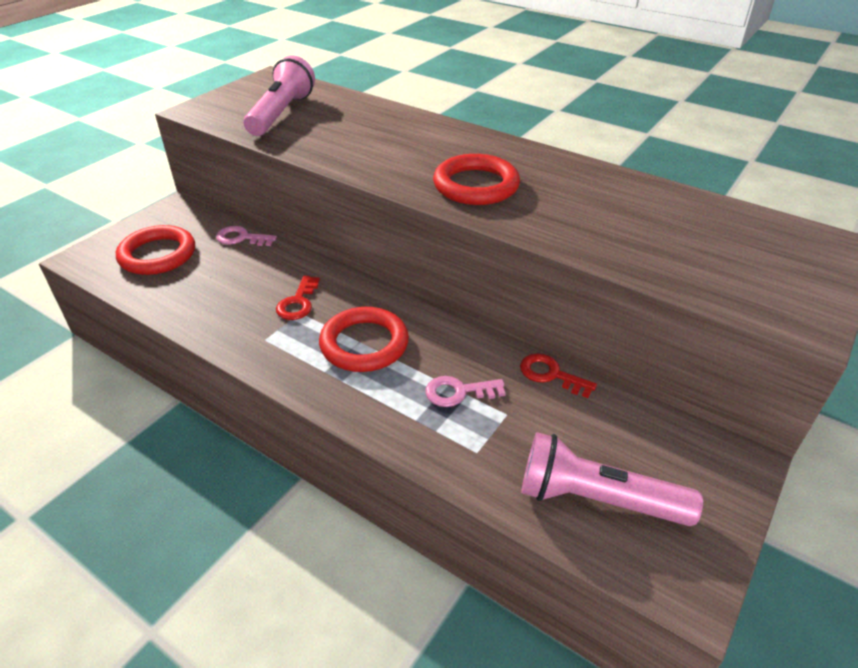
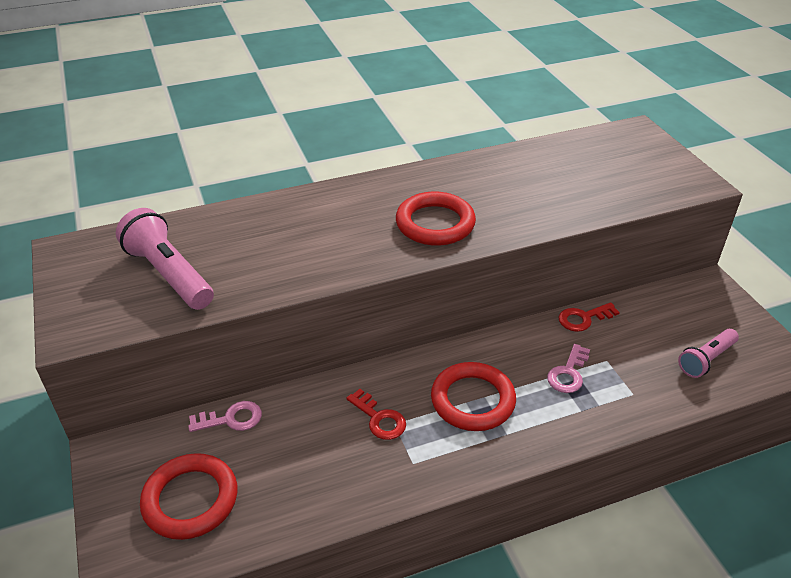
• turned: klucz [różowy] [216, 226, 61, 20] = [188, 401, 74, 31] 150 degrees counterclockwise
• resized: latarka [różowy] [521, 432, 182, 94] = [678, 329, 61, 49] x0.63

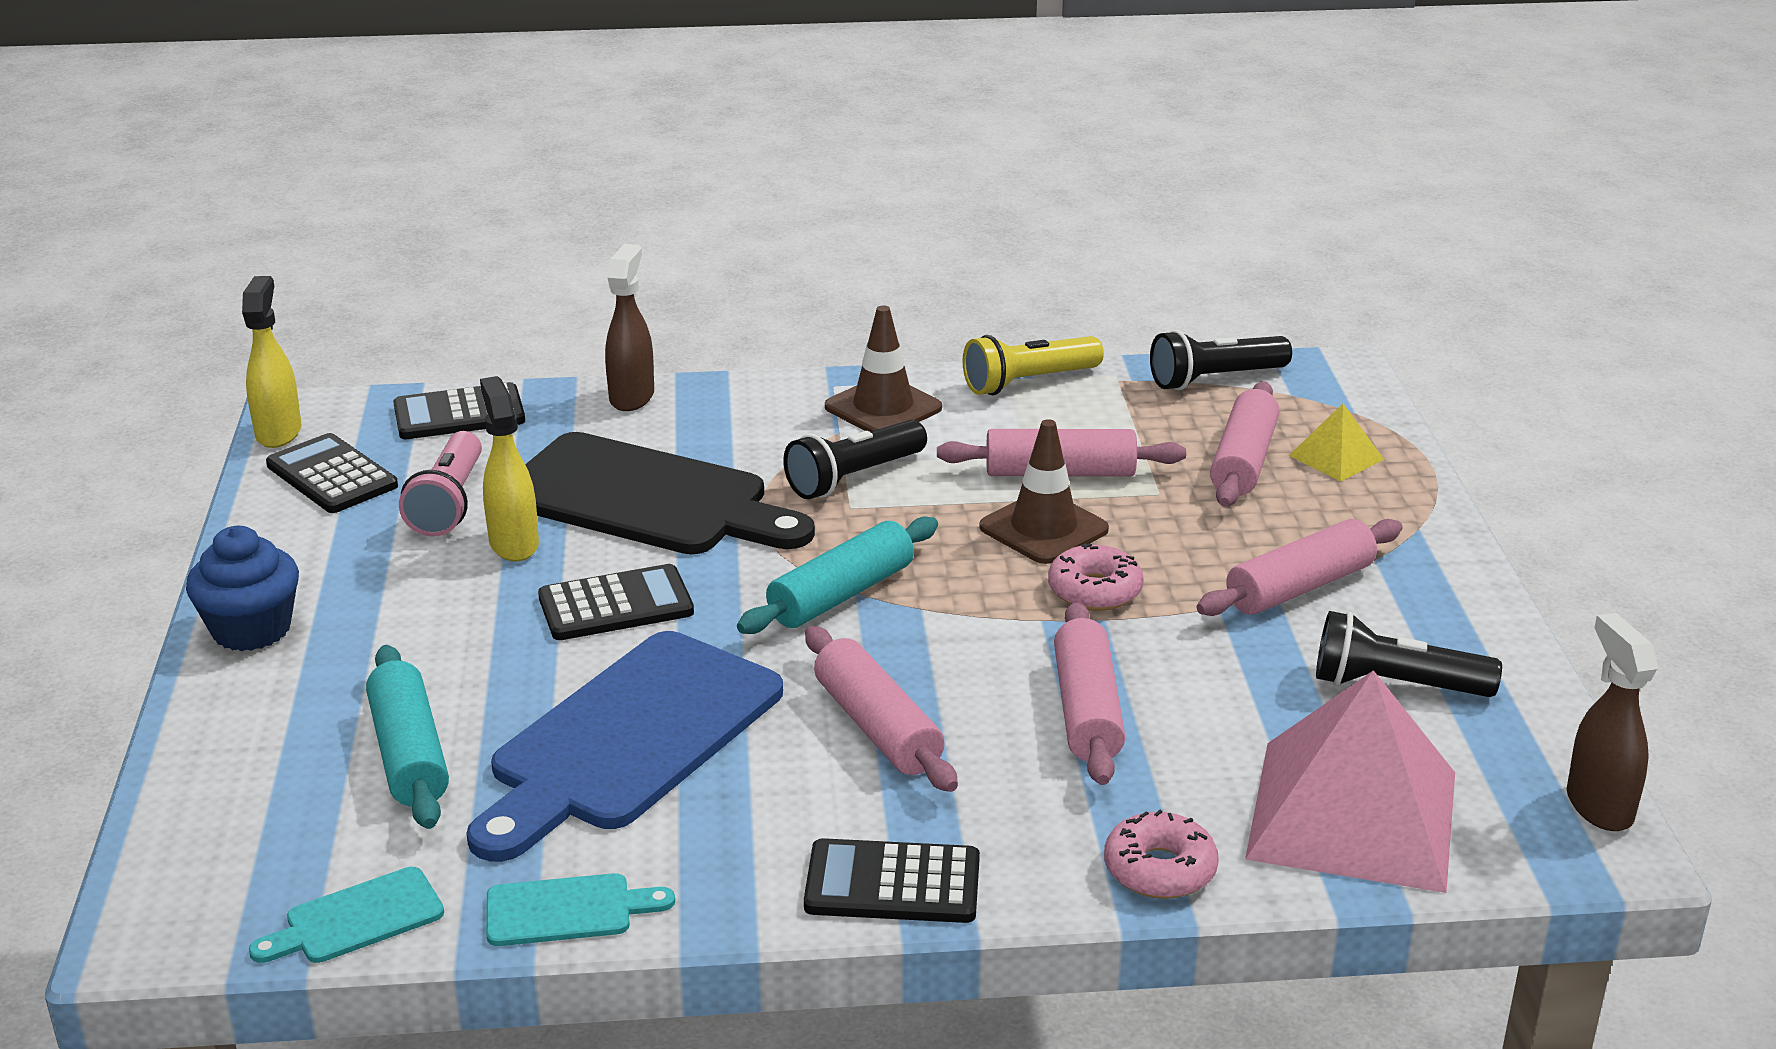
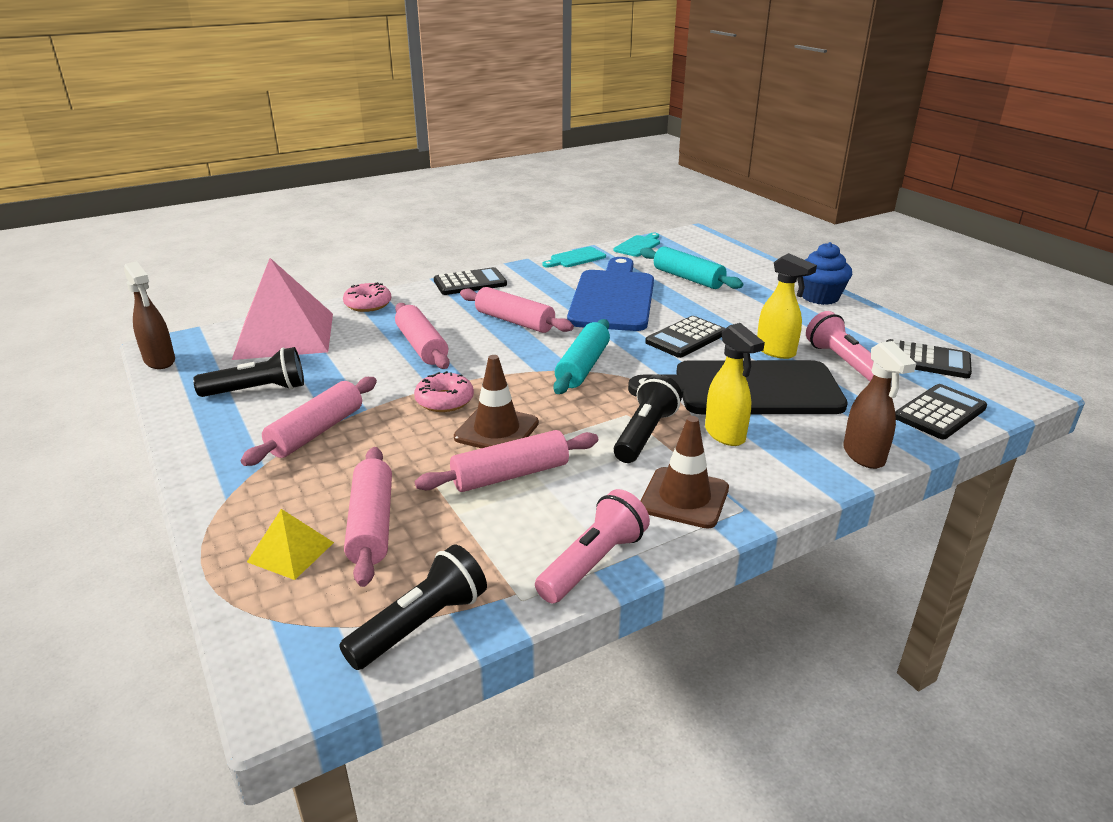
• moved: spryskiwacz [żółty] [242, 276, 59, 172] to [705, 323, 60, 123]
• recoloured: latarka [żółty] [963, 335, 141, 60] to latarka [różowy] [535, 489, 115, 114]

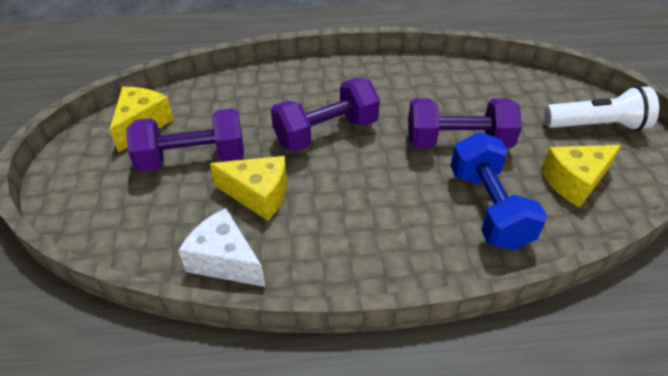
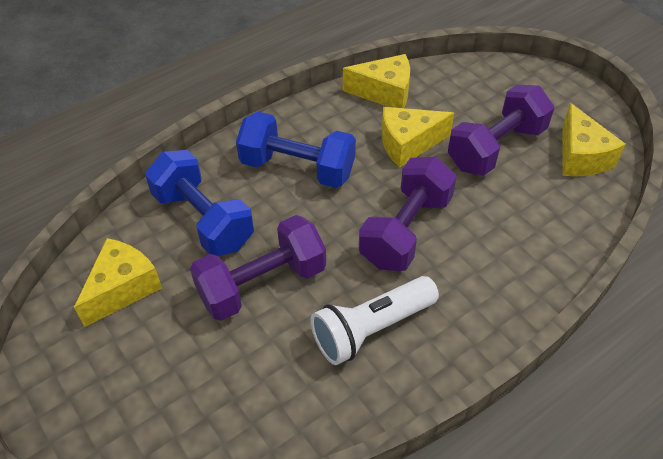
• recoloured: ser [biały] [178, 208, 87, 79] to ser [żółty] [343, 54, 67, 54]
• moved: latarka [biały] [544, 86, 115, 45] to [310, 276, 129, 89]
• added: hantel [niebieski] [236, 112, 120, 76]

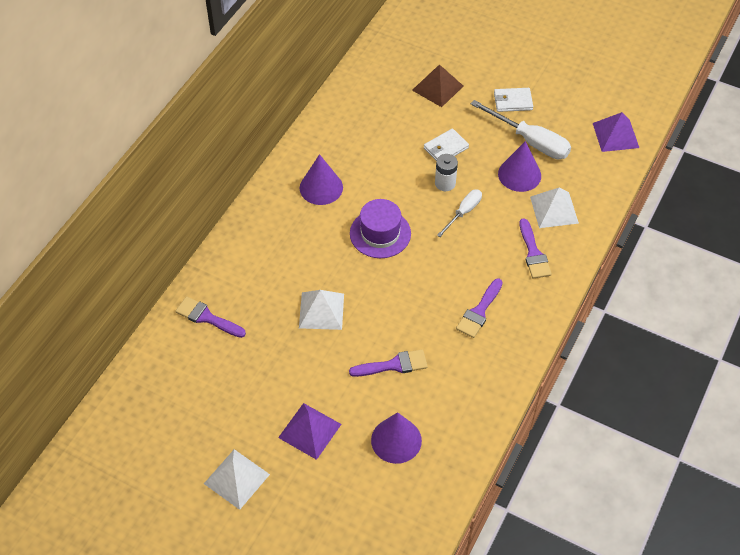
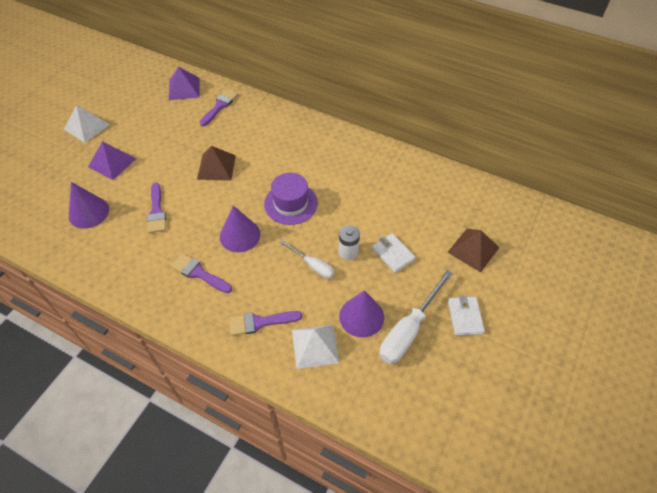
• recoloured: piramida [biały] [299, 290, 45, 40] to piramida [brązowy] [197, 146, 39, 35]
• moved: stożek [fioletowy] [300, 154, 43, 51] to [220, 205, 40, 47]
• moved: piramida [fioletowy] [593, 112, 46, 40] to [169, 67, 31, 33]

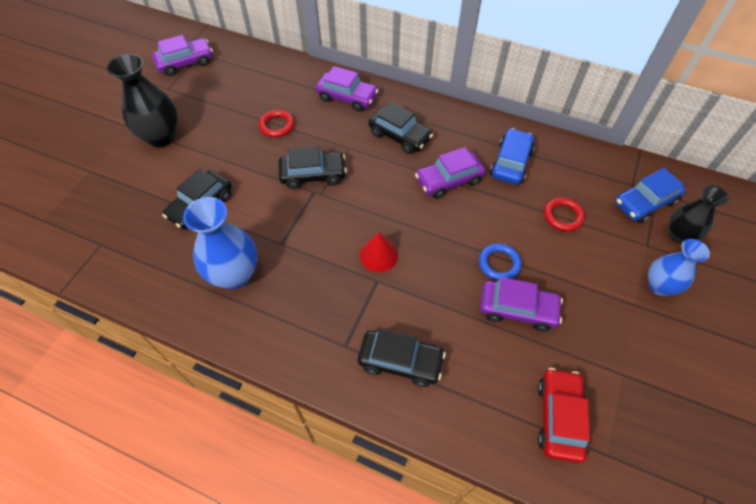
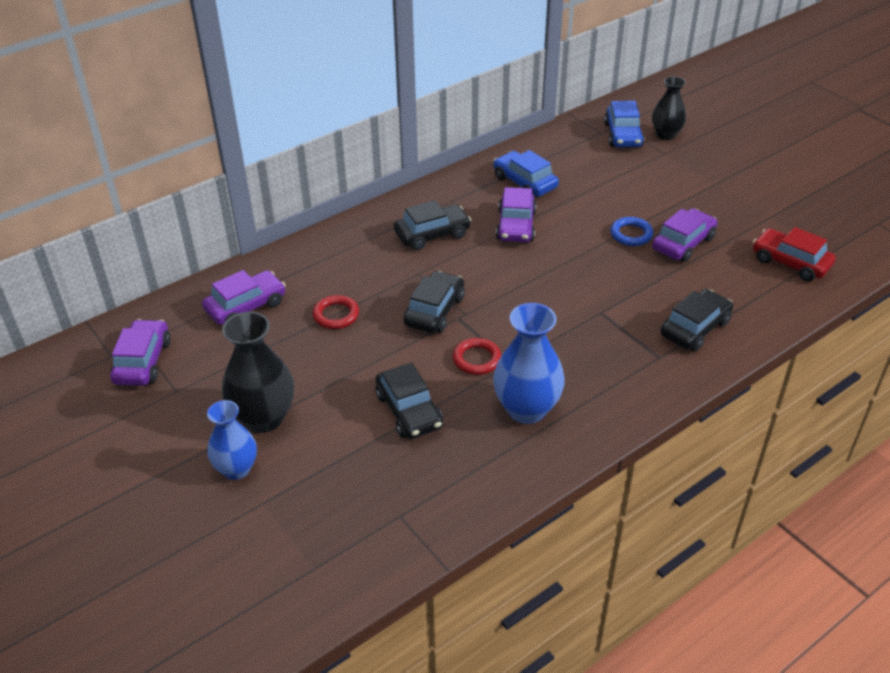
• moved: samochód [fioletowy] [316, 66, 62, 46] to [202, 270, 84, 55]
• removed: stożek [czerwony] [360, 232, 38, 40]
• moved: pierścień [czerwony] [544, 197, 41, 34] to [453, 338, 48, 37]
• moved: wazon [niebieski] [648, 239, 62, 57] to [207, 400, 50, 80]

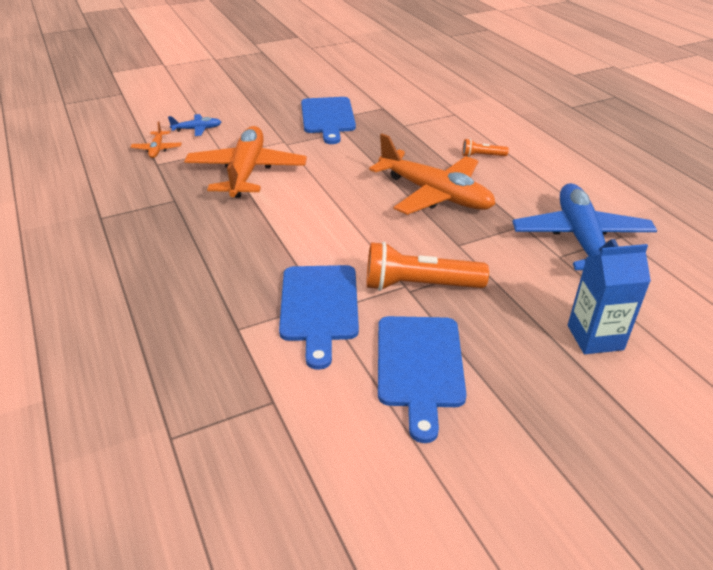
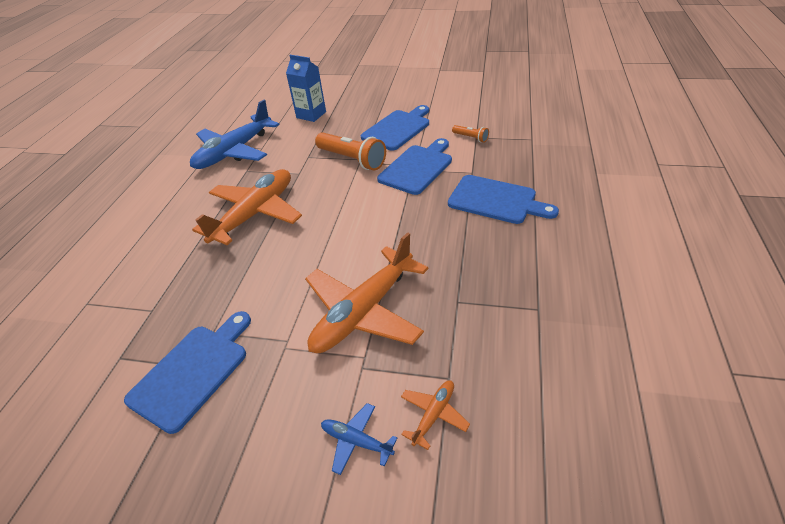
• turned: samolot [pomarańczowy] [369, 134, 126, 81] = [192, 169, 110, 76] 45 degrees clockwise
• moved: latarka [pomarańczowy] [462, 139, 47, 18] to [452, 125, 37, 18]
• added: deska do krojenia [niebieski] [448, 175, 111, 49]

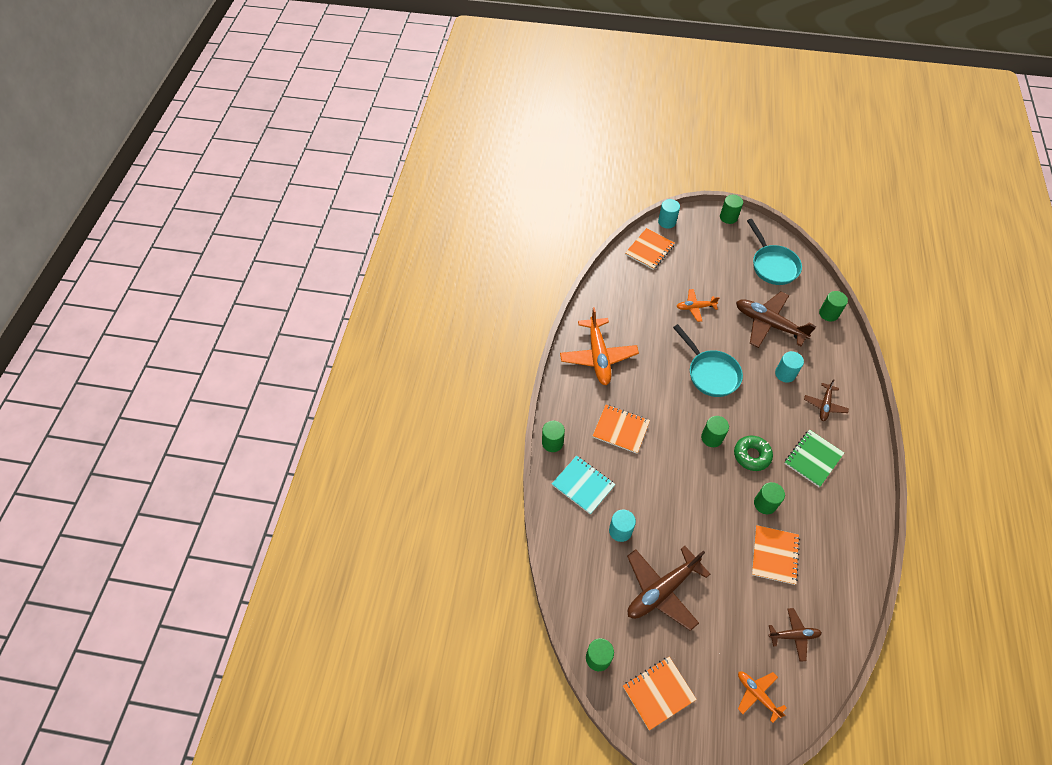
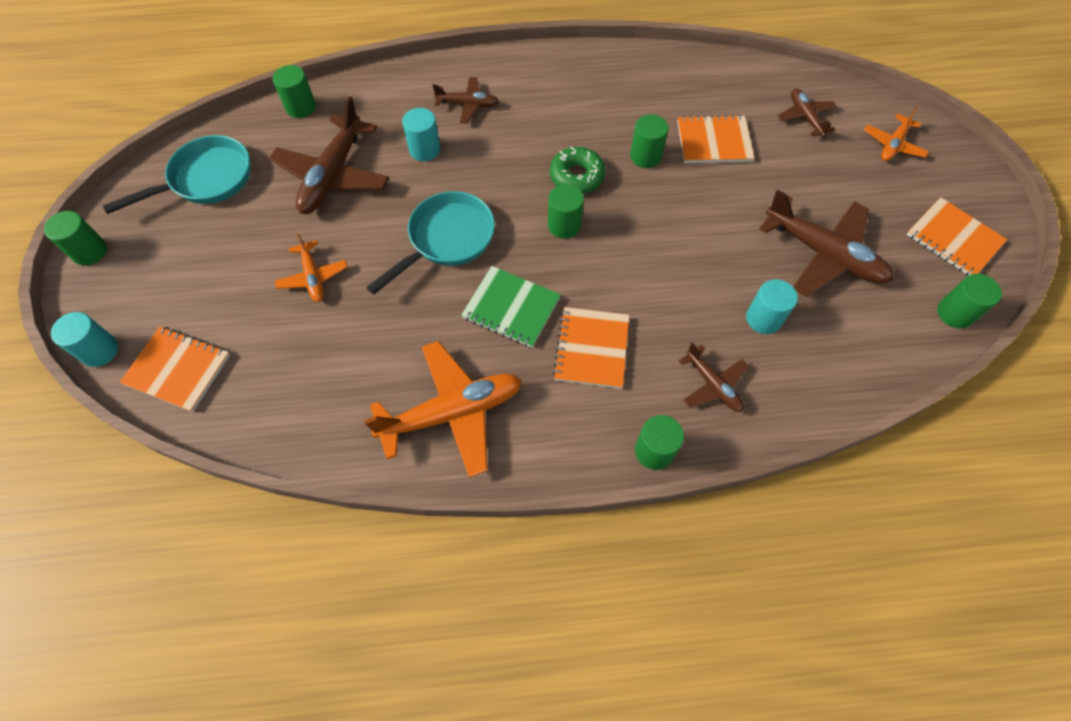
• replaced: zeszyt [turkusowy] [552, 456, 63, 59] to samolot [brązowy] [679, 342, 69, 70]
• moved: zeszyt [zielony] [784, 430, 60, 57] to [461, 266, 100, 82]

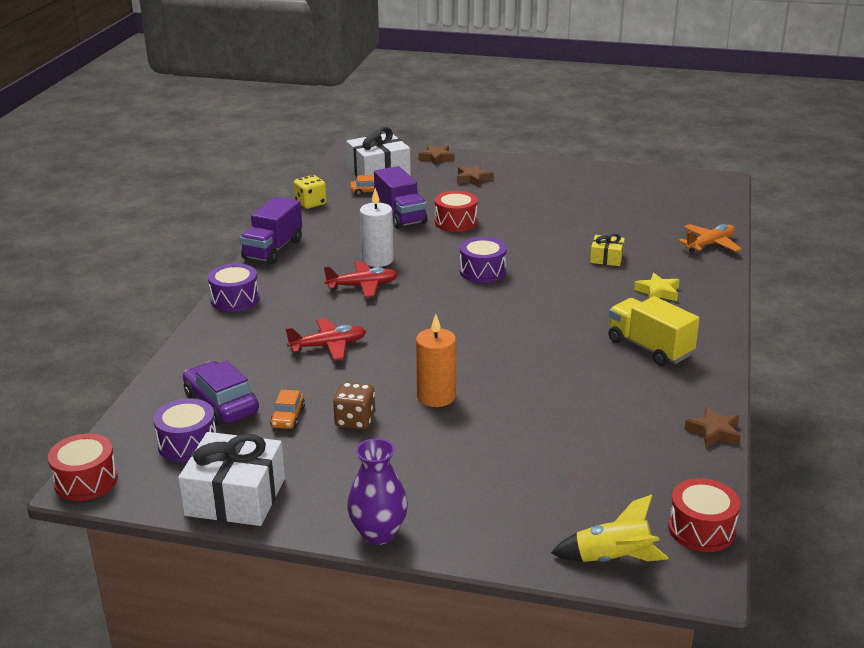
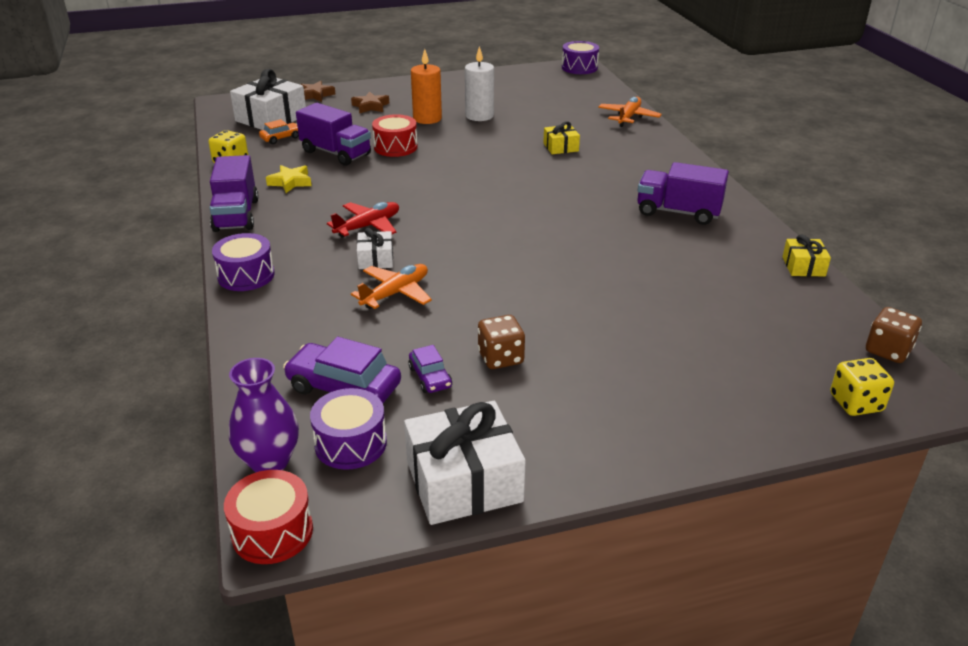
• recoloured: samochód [pomarańczowy] [270, 390, 35, 39] to samochód [fioletowy] [408, 345, 44, 48]
• recoloured: samolot [czerwony] [286, 318, 80, 42] to samolot [pomarańczowy] [351, 264, 81, 45]
• moved: wazon [fioletowy] [347, 438, 61, 107] to [229, 358, 70, 114]
• moved: świeca [biały] [360, 188, 34, 79] to [465, 46, 29, 75]
• moved: świeca [pomarańczowy] [416, 314, 40, 93] to [411, 49, 31, 75]
• moved: bęben [fioletowy] [460, 237, 46, 46] to [562, 41, 37, 33]
• replaced: rakieta [żółty] [551, 494, 117, 68] to kostka do gry [żółty] [830, 358, 64, 58]
• recoloured: ciężarówka [żółty] [608, 296, 92, 71] to ciężarówka [fioletowy] [637, 162, 92, 63]
• moved: gwiazda [żółty] [634, 273, 45, 28] to [266, 165, 46, 28]
• replaced: bęben [czerwony] [668, 478, 72, 74] to kostka do gry [brązowy] [866, 307, 56, 56]
• replaced: gwiazda [brązowy] [684, 407, 57, 41] to prezent [żółty] [782, 235, 49, 41]
• added: prezent [biały] [357, 228, 36, 41]

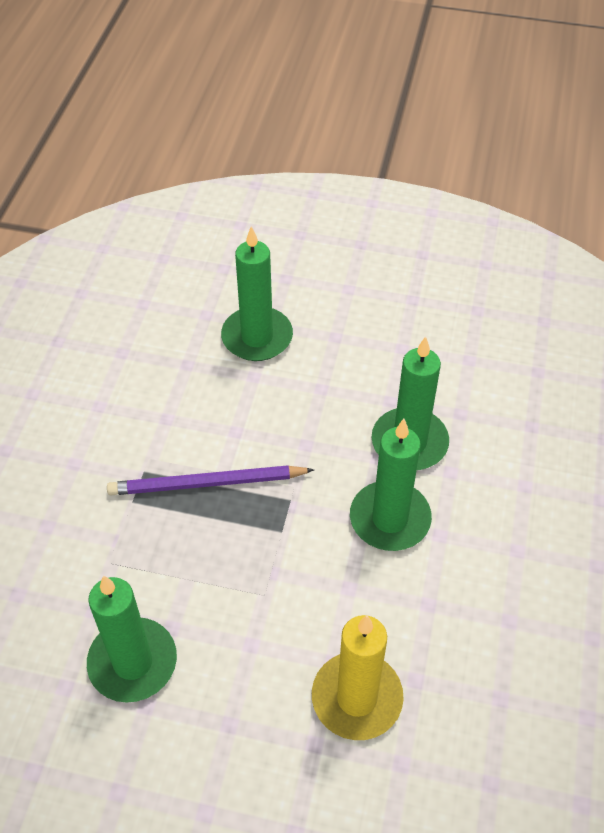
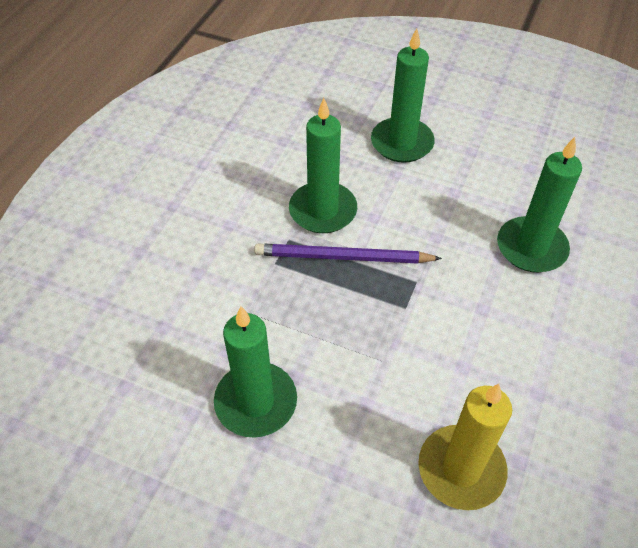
• moved: świeca [zielony] [350, 419, 82, 132] to [289, 98, 68, 135]

